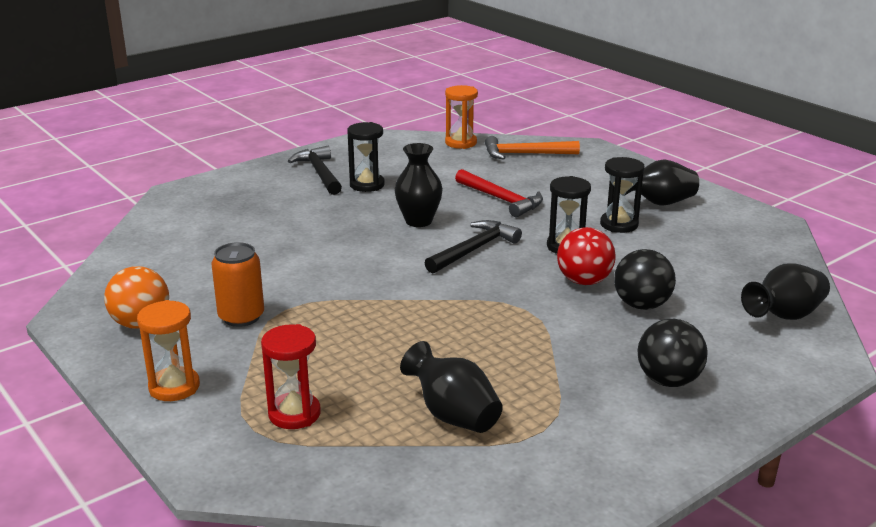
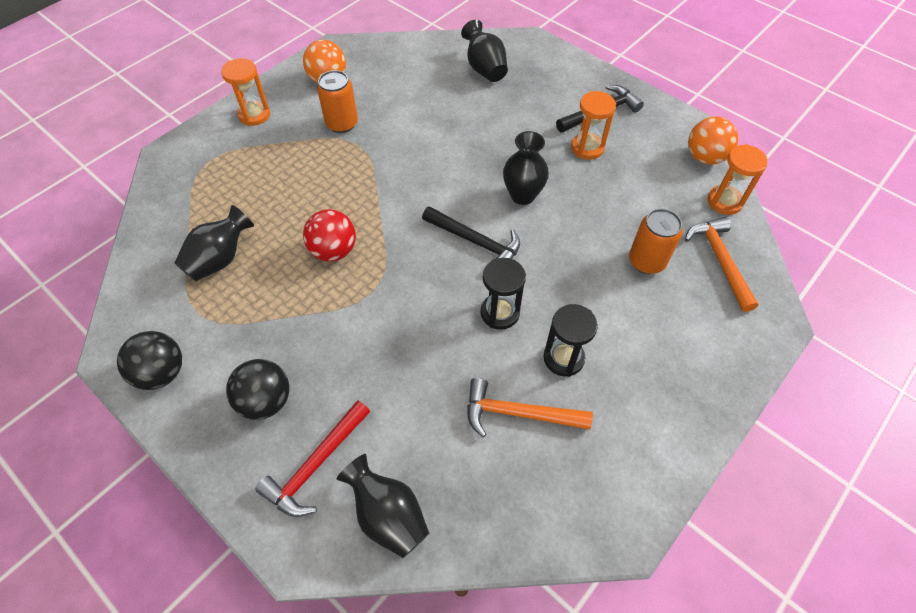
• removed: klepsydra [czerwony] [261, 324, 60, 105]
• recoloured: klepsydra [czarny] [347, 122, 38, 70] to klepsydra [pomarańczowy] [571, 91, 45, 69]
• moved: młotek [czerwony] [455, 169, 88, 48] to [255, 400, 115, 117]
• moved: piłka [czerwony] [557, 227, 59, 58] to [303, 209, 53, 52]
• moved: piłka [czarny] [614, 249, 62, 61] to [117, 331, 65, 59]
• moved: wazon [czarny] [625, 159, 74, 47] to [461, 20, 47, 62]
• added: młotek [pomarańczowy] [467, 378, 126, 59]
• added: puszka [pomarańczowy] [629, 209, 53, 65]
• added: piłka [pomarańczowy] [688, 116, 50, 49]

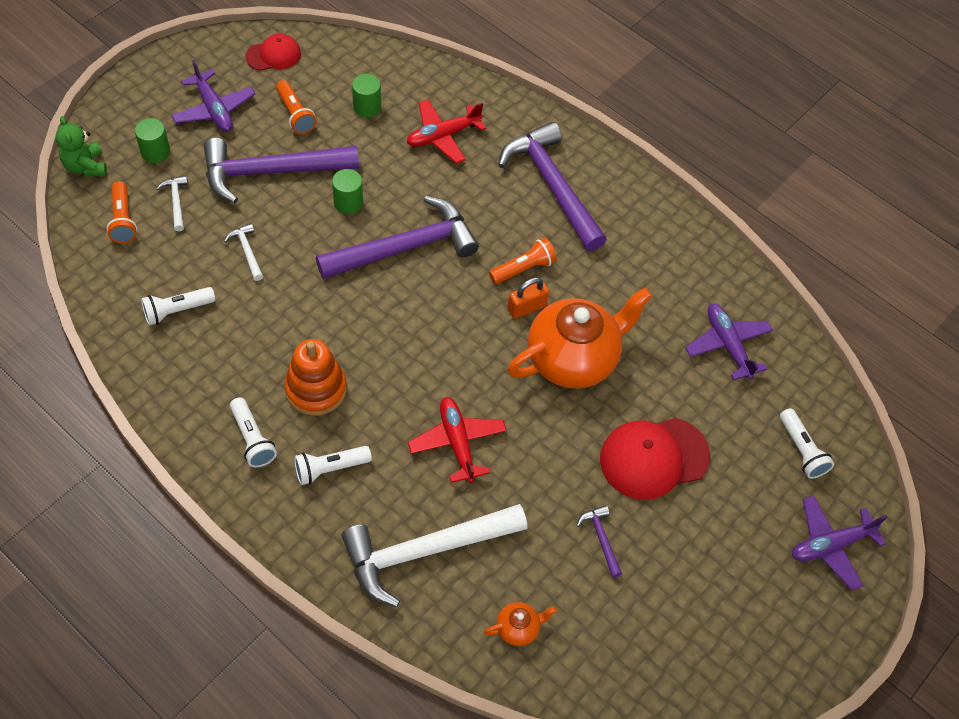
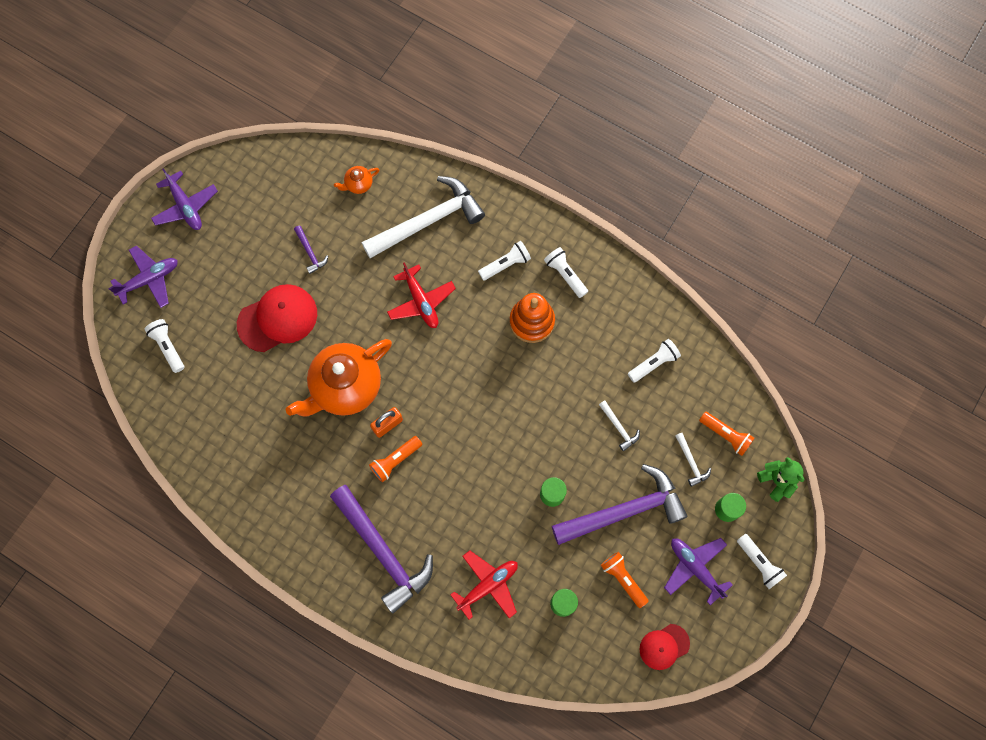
• turned: latarka [pomarańczowy] [106, 181, 31, 62] = [699, 411, 55, 45] 150 degrees clockwise
• removed: młotek [fioletowy] [316, 196, 163, 83]
• moved: samolot [fioletowy] [685, 304, 88, 76] to [151, 168, 67, 62]
• added: latarka [biały] [737, 534, 50, 55]

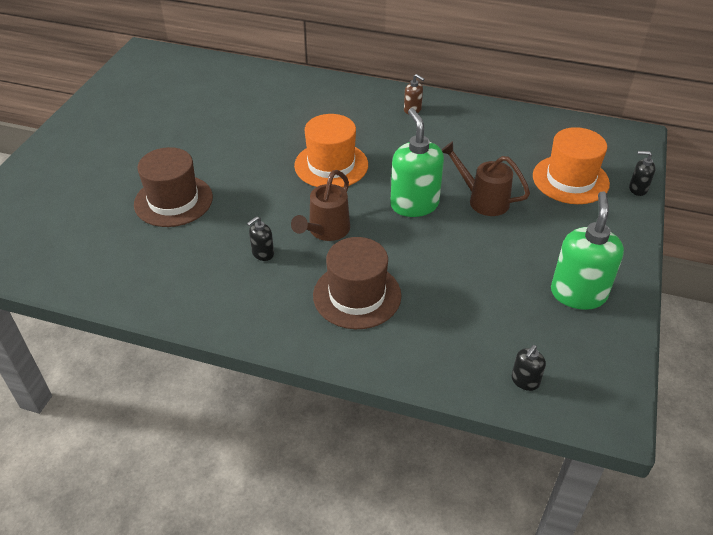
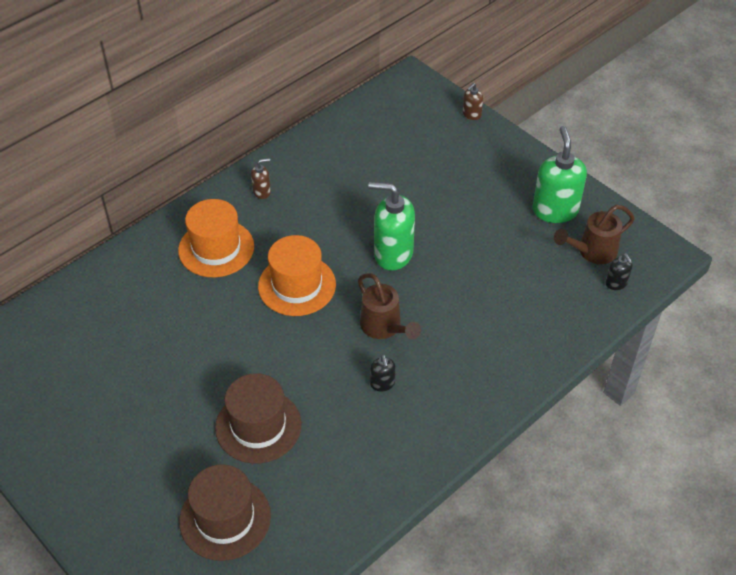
• moved: kapelusz [brązowy] [313, 237, 88, 92] to [179, 464, 92, 97]
• moved: konewka [brązowy] [442, 141, 88, 75] to [554, 205, 81, 59]
• moved: kapelusz [pomarańczowy] [533, 127, 77, 77] to [178, 199, 76, 78]
• turned: dozownik mydła [zielony] [551, 191, 73, 119] = [533, 126, 54, 97] 45 degrees clockwise
• recoloured: dozownik mydła [czarny] [629, 151, 27, 45] to dozownik mydła [brązowy] [463, 83, 20, 37]

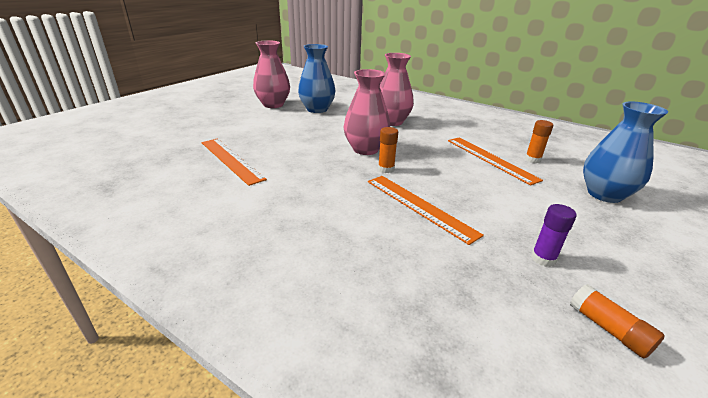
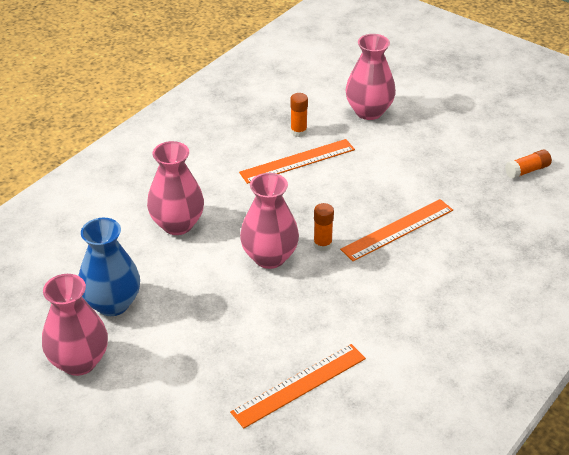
• removed: klej w sztyfcie [fioletowy] [531, 204, 46, 63]
• recoloured: wazon [niebieski] [583, 101, 85, 102] to wazon [różowy] [345, 34, 51, 86]

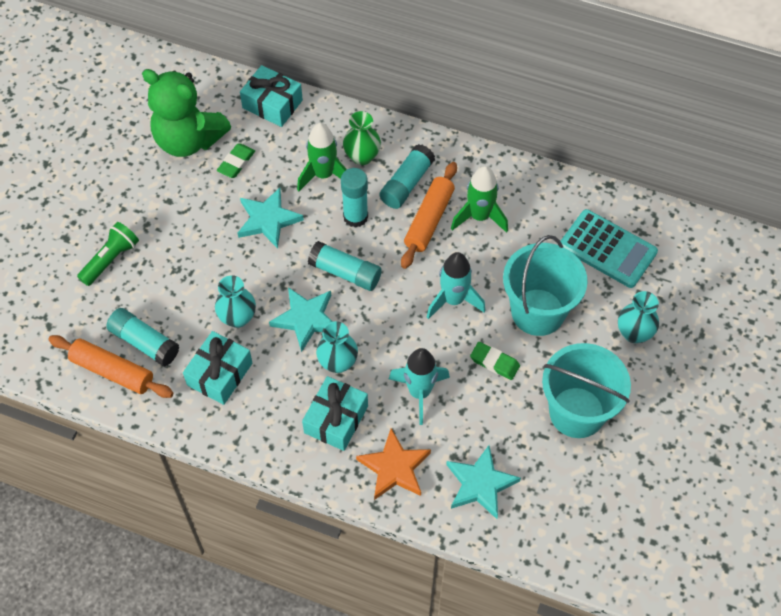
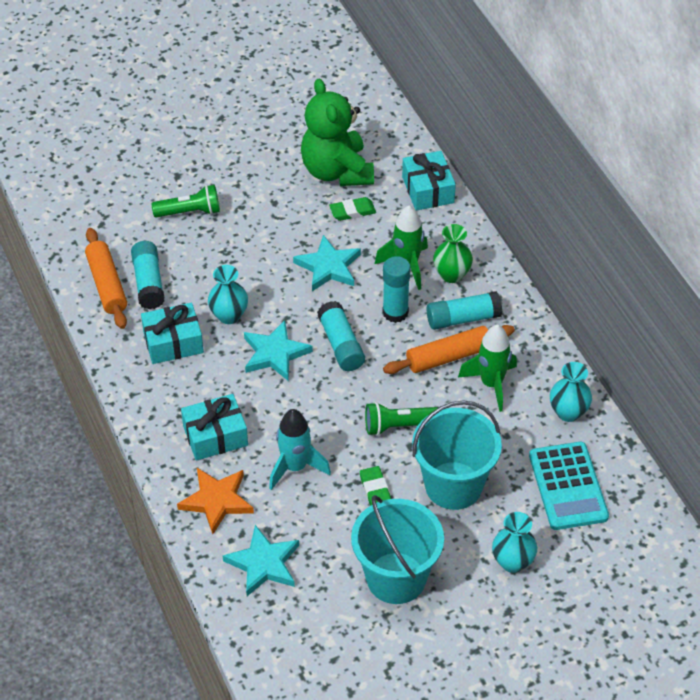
• moved: wazon [turkusowy] [316, 321, 42, 52] to [550, 362, 42, 60]
• replaced: rakieta [turkusowy] [427, 252, 59, 67] to latarka [zielony] [365, 402, 72, 34]

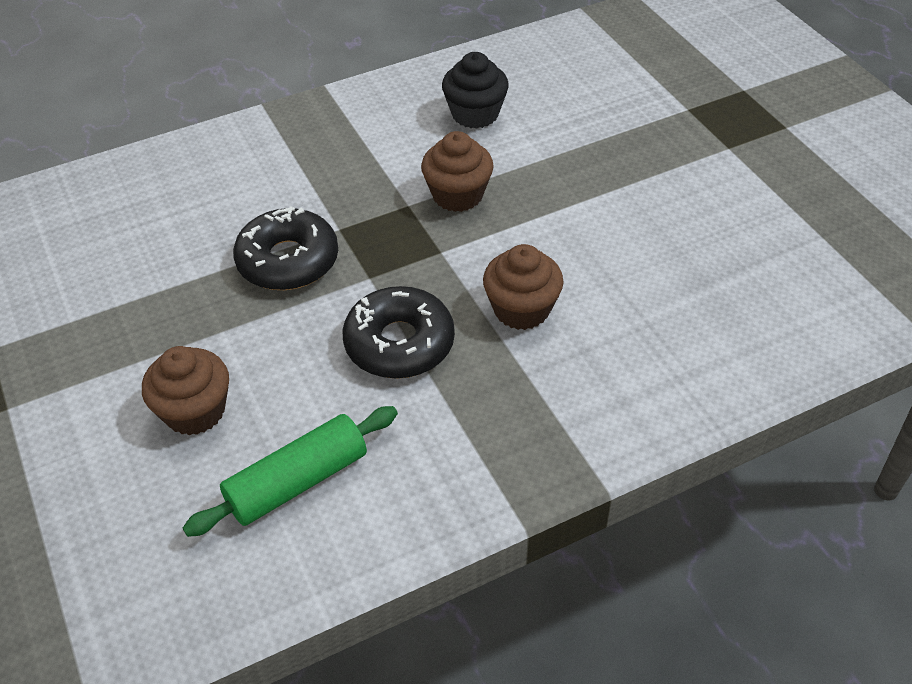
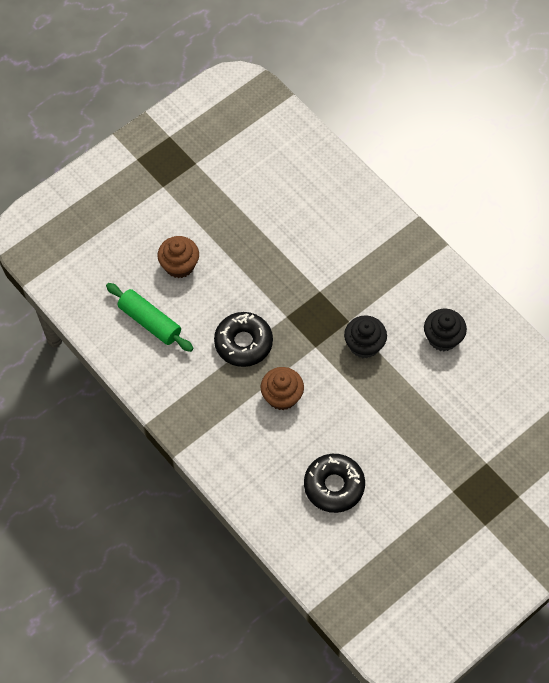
• moved: donut [czarny] [233, 207, 105, 83] to [304, 454, 61, 59]
• recoloured: muffinka [brązowy] [421, 131, 73, 81] to muffinka [czarny] [344, 315, 43, 43]

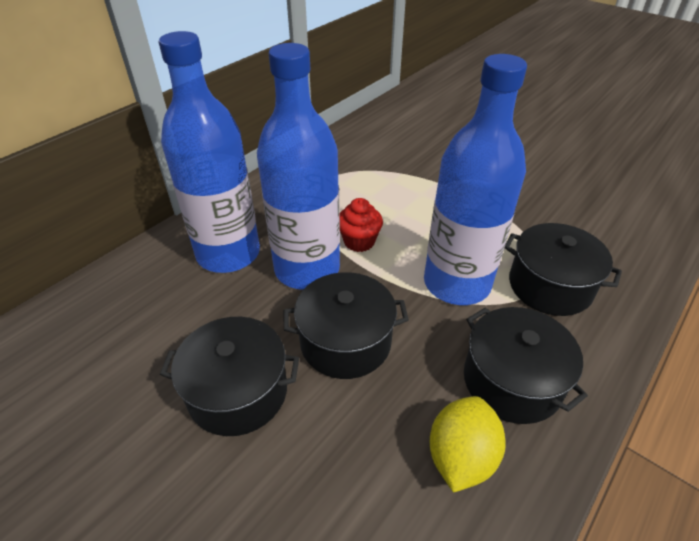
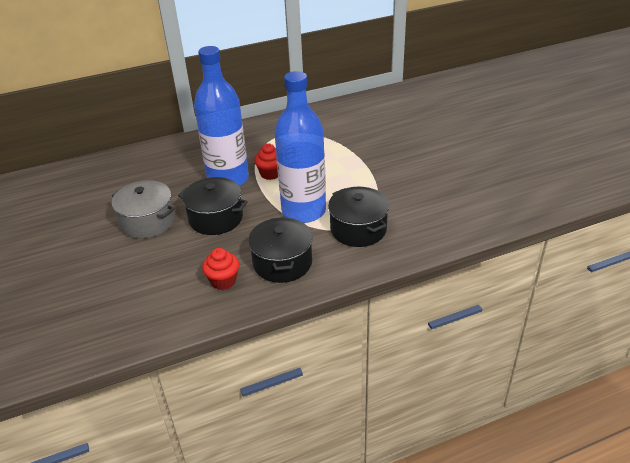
• removed: butelka [niebieski] [158, 31, 102, 242]
• recoloured: garnek [czarny] [160, 317, 139, 119] to garnek [szary] [112, 181, 63, 58]
• replaced: cytryna [żółty] [430, 396, 76, 97] to muffinka [czerwony] [202, 248, 37, 42]

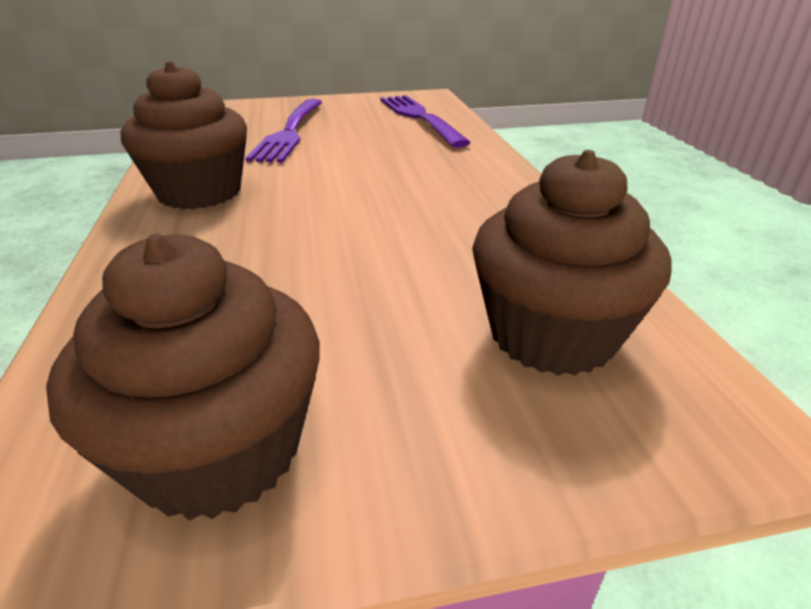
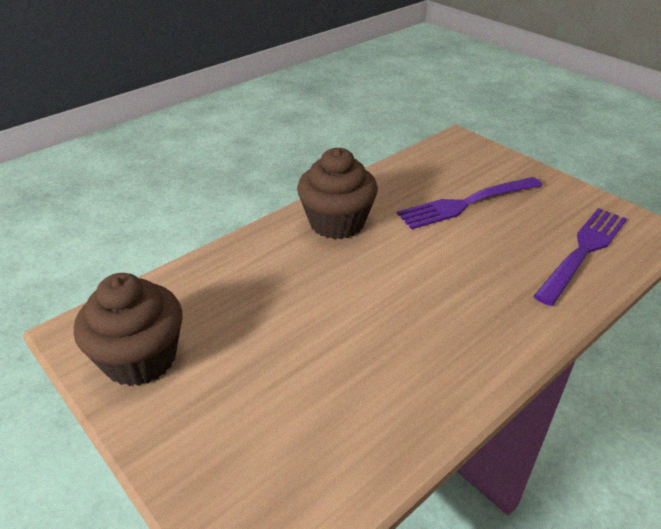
• removed: muffinka [brązowy] [472, 150, 200, 226]

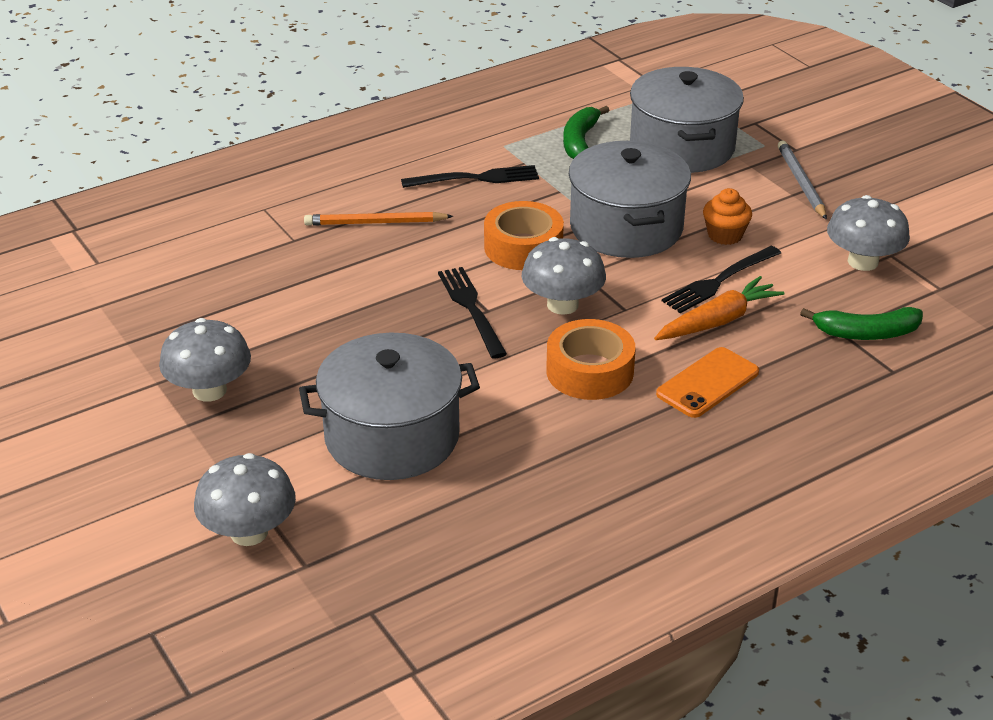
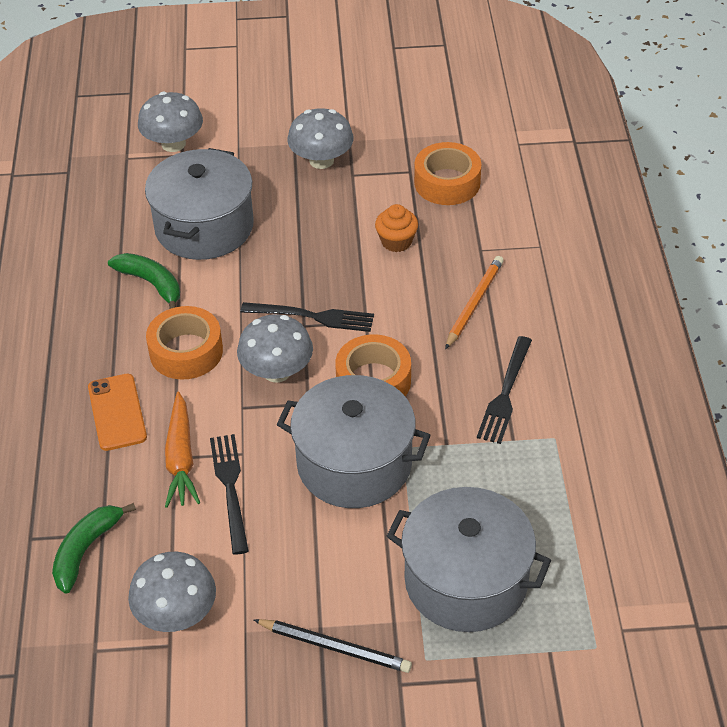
• moved: banan [zielony] [563, 106, 46, 53] to [108, 253, 72, 56]
• moved: muffinka [pomarańczowy] [703, 188, 49, 57] to [375, 204, 43, 48]
• recoloured: ołówek [szary] [778, 141, 49, 79] to ołówek [czarny] [253, 619, 159, 54]
• added: taśma klejąca [pomarańczowy] [414, 142, 67, 63]

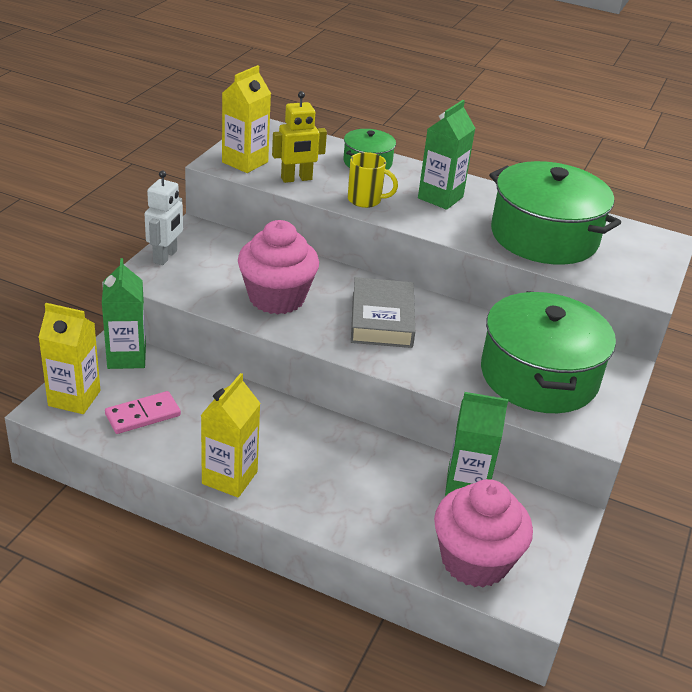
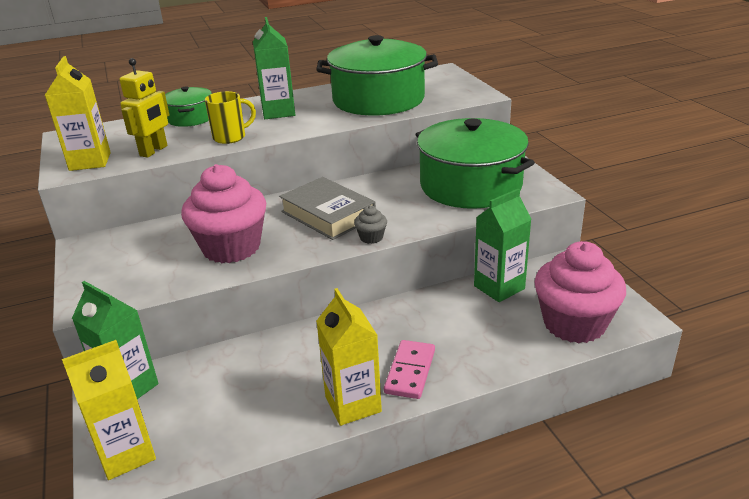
• moved: kostka domina [różowy] [105, 391, 76, 43] to [384, 340, 51, 59]
• removed: robot [biały] [145, 171, 38, 94]
• added: muffinka [szary] [354, 205, 33, 39]

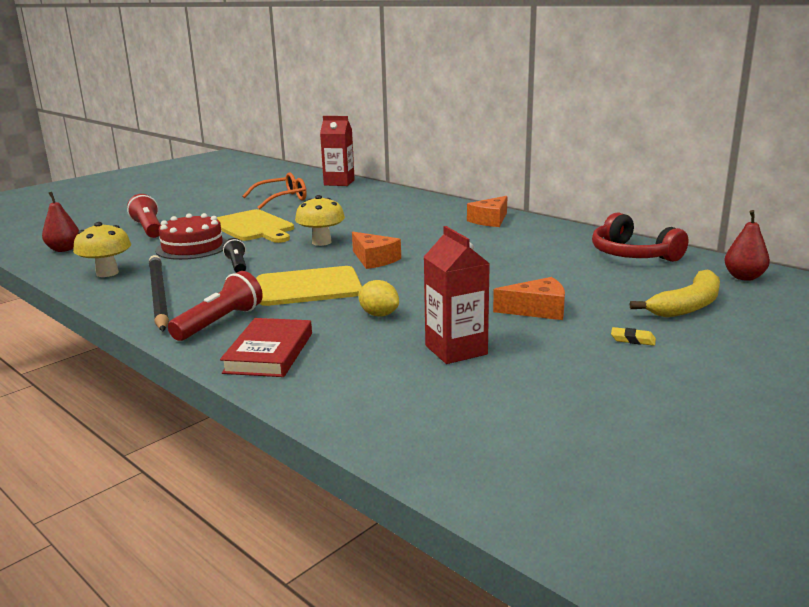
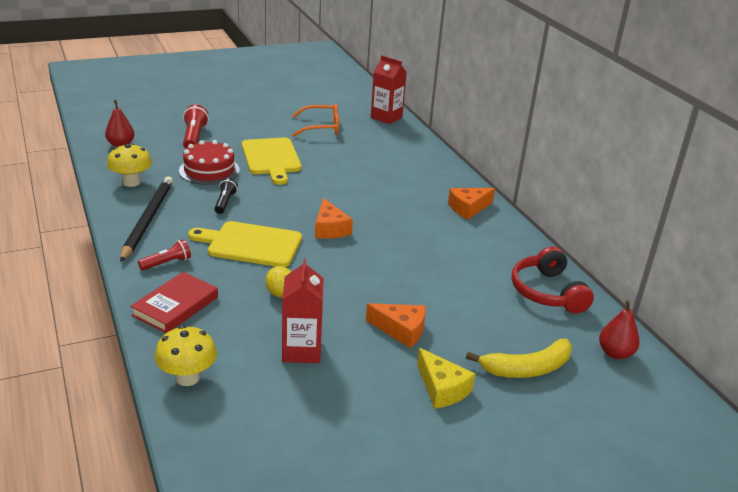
• resized: latarka [czerwony] [168, 271, 95, 70] = [138, 239, 53, 31] x0.64
• moved: grzyb [żółty] [295, 195, 50, 51] to [155, 325, 62, 61]
• replaced: gumka do mazania [żółty] [611, 327, 45, 19] to ser [żółty] [417, 348, 58, 61]

